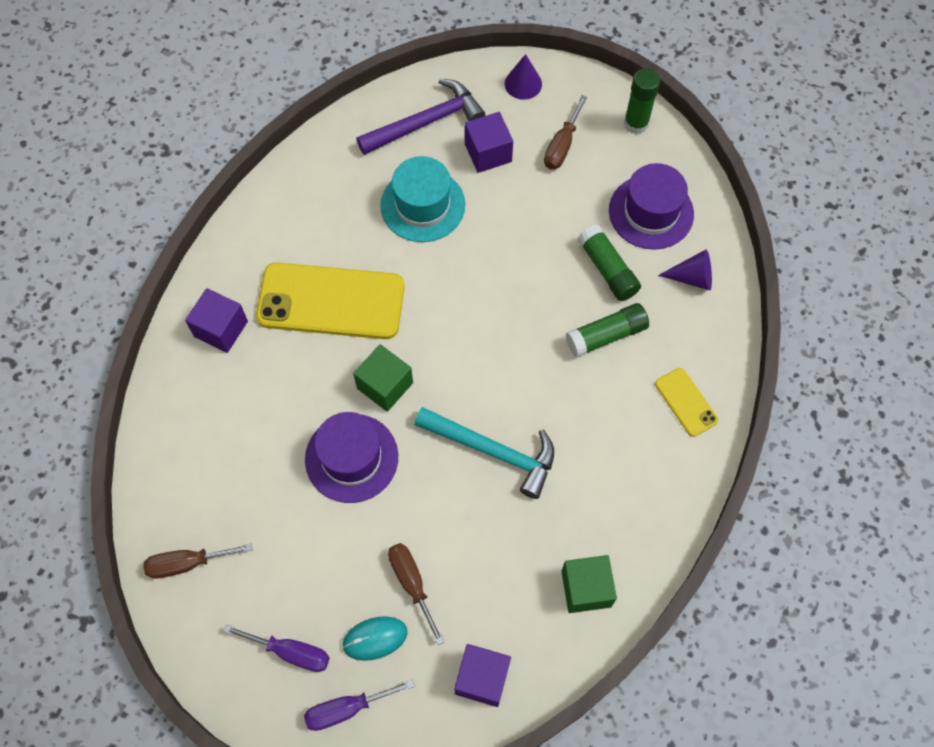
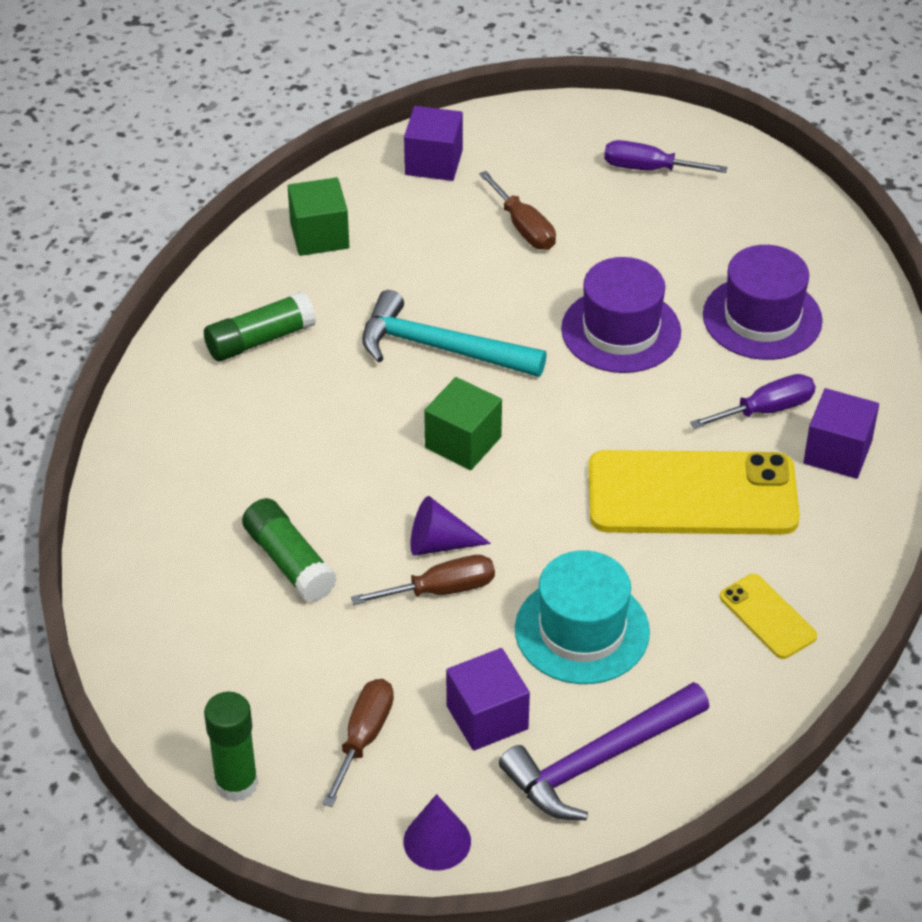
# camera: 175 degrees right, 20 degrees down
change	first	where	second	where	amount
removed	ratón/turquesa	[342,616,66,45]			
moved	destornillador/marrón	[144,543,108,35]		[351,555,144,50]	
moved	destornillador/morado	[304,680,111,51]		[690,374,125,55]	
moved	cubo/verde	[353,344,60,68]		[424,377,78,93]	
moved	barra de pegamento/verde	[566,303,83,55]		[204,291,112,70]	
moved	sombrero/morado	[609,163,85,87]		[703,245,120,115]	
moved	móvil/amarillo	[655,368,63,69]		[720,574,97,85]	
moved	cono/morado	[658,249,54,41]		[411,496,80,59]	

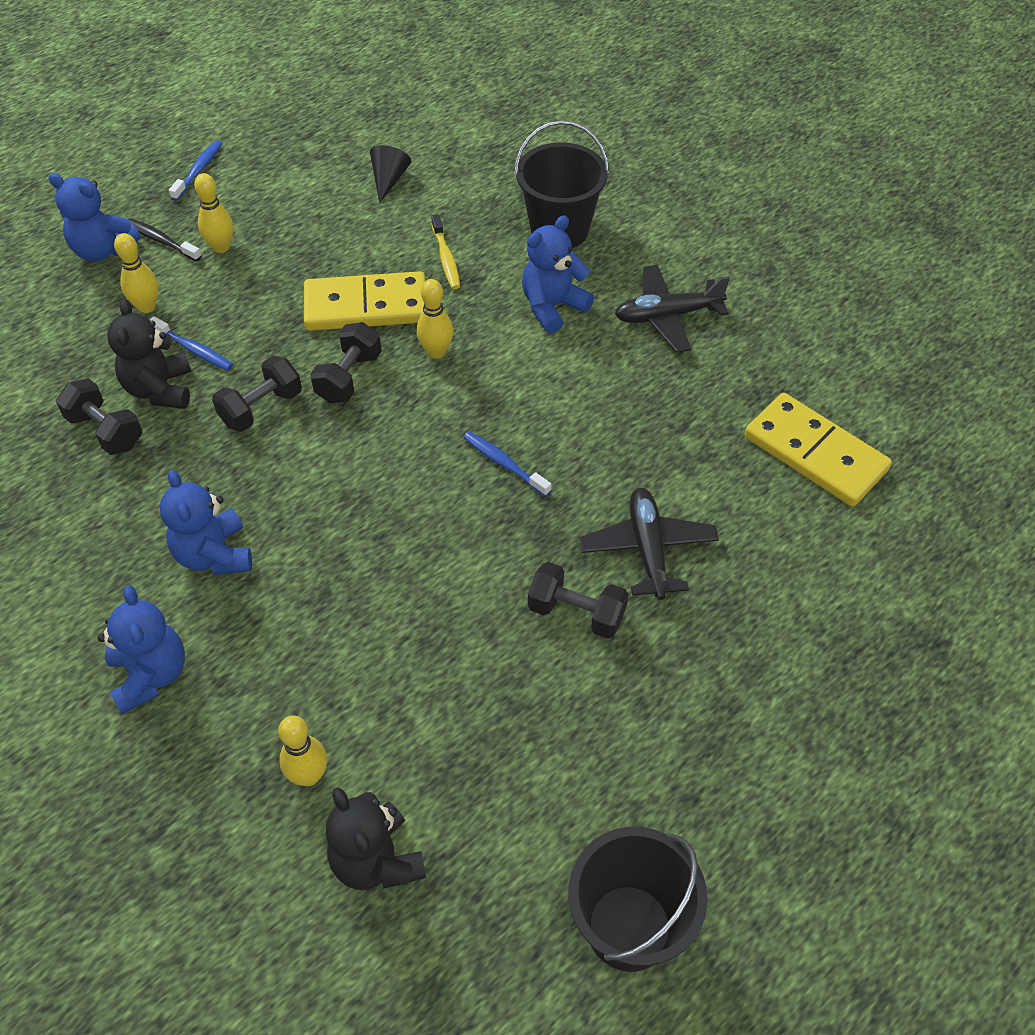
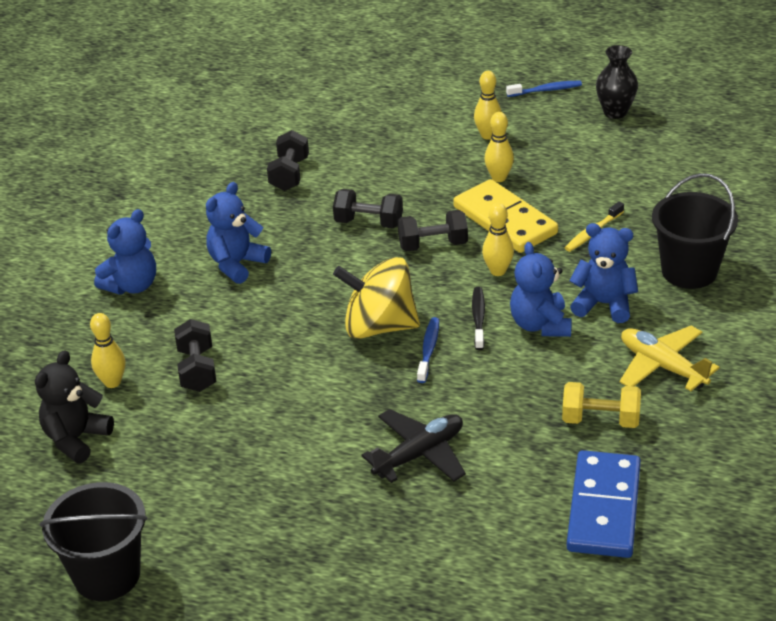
# camera: 60 degrees right, 15 degrees down
change	first	where	second	where	amount
removed	osito/negro	[107,299,85,110]			
removed	cepillo de dientes/azul	[149,316,84,55]			
removed	cono/negro	[370,145,41,58]			
added			peonza/amarillo	[333,257,87,82]	
added			mancuerna/amarillo	[562,382,79,46]	
added			florero/negro	[596,45,42,74]	
moved	osito/azul	[48,173,93,88]		[510,242,62,95]	
moved	bolo/amarillo	[114,233,44,80]		[484,112,30,70]	
moved	cepillo de dientes/negro	[128,218,74,44]		[472,287,13,63]	
moved	mancuerna/negro	[528,562,100,77]		[174,319,42,73]	
recoloured	avión/negro	[615,265,115,88]	avión/amarillo	[620,326,100,65]	
recoloured	ficha de dominó/amarillo	[745,393,147,114]	ficha de dominó/azul	[566,450,75,108]	

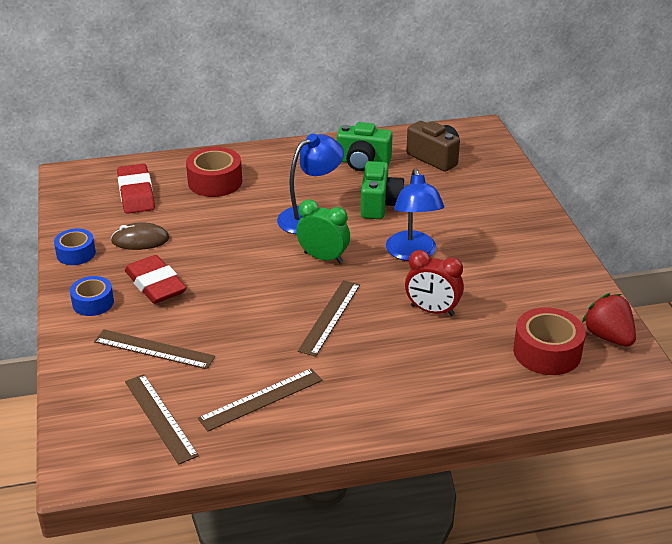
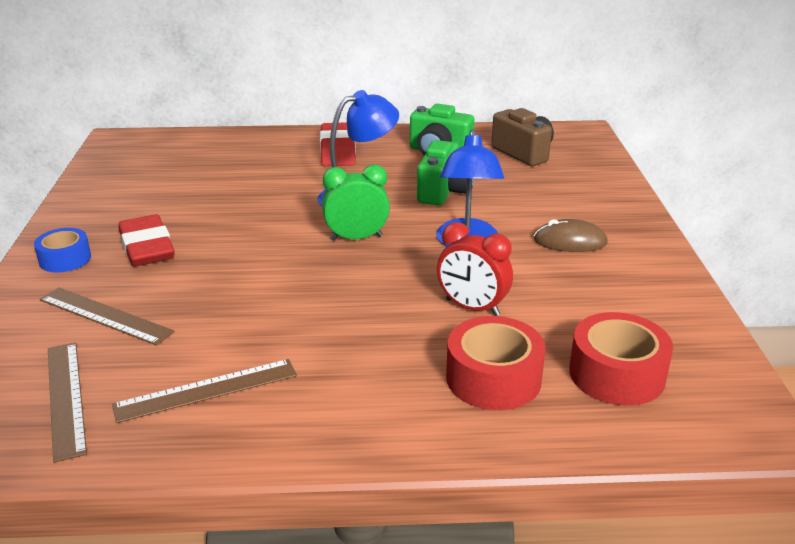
# camera: 10 degrees right, 5 degrees down
change	first	where	second	where	amount
removed	cinta adhesiva/azul	[54,229,42,36]			
removed	regla/marrón	[298,280,62,76]			
removed	fresa/rojo	[582,293,54,53]			
moved	ratón/marrón	[111,222,59,28]		[534,219,74,33]	
moved	goma de borrar/rojo	[117,164,38,50]		[320,122,36,44]	
moved	cinta adhesiva/rojo	[186,147,56,50]		[446,316,99,94]	
turned	despertador/verde	[296,200,54,63]		[322,164,68,77]	45 degrees counterclockwise

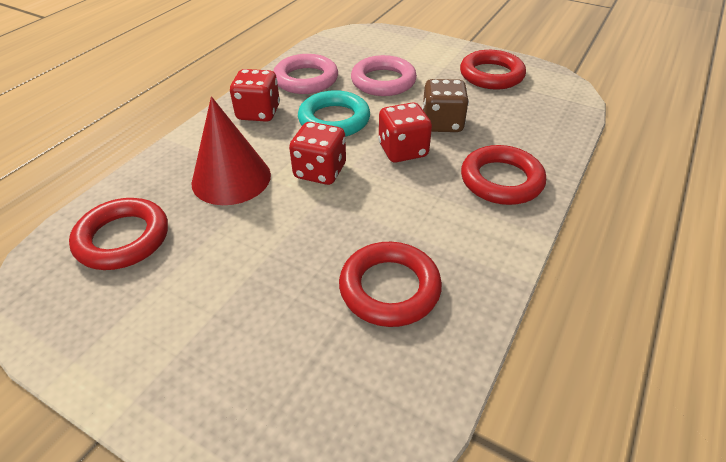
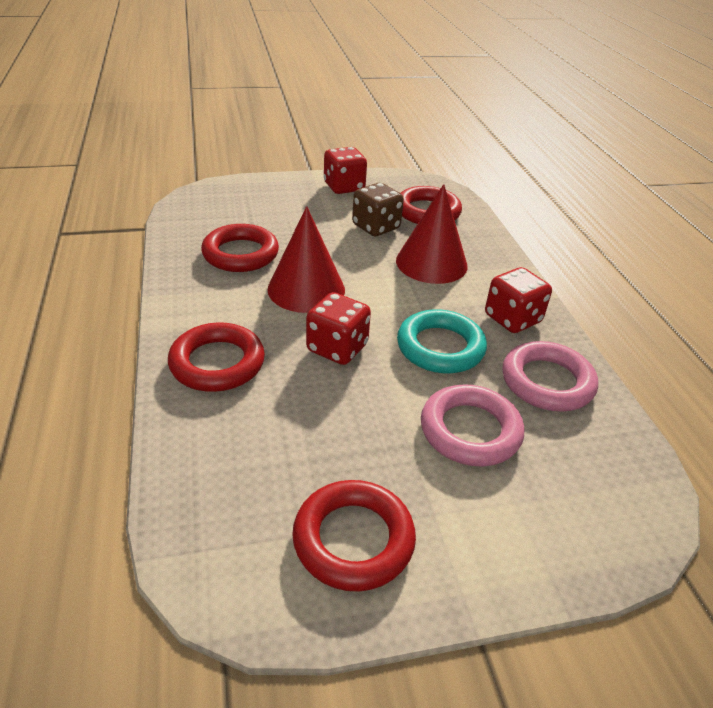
# camera: 135 degrees right, 5 degrees down
change	first	where	second	where	amount
added			cono/rojo	[267,206,78,107]	
moved	dado/rojo	[289,122,57,63]		[324,147,43,47]	
moved	dado/marrón	[422,79,47,53]		[352,183,52,53]	

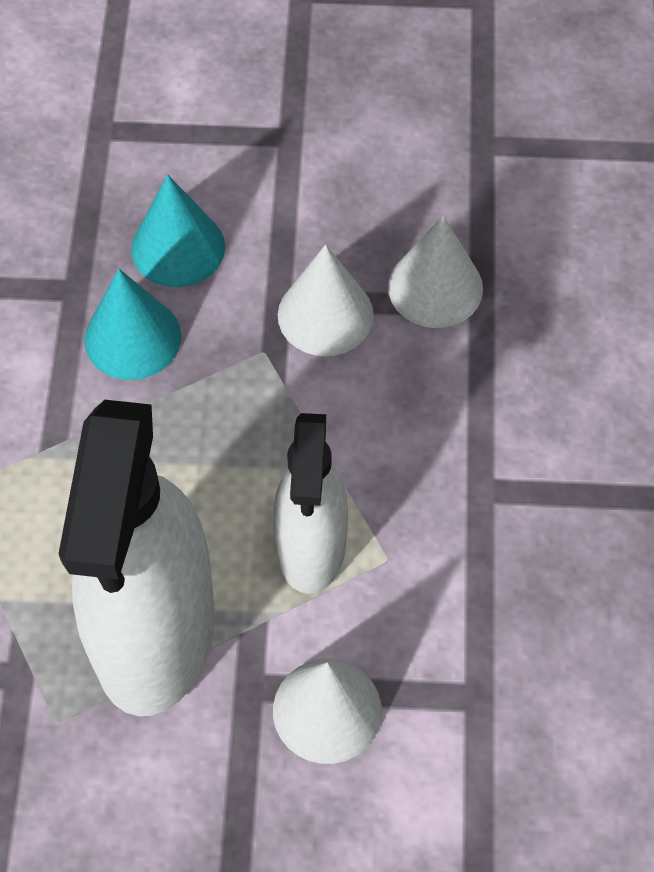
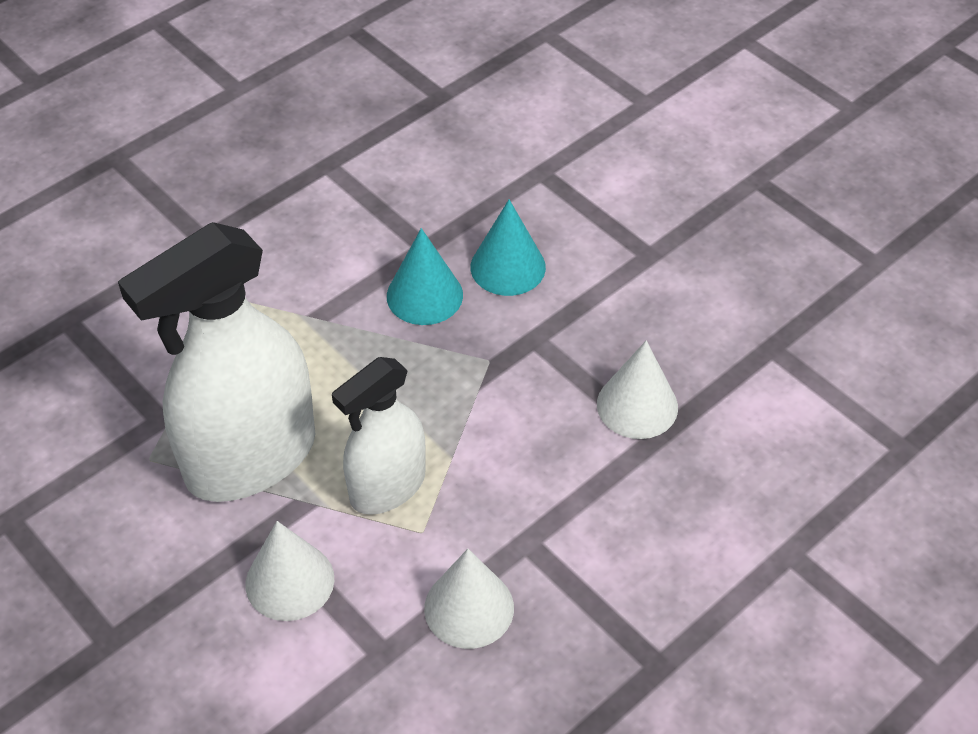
# camera: 45 degrees right, 10 degrees down
change	first	where	second	where	amount
moved	cono/blanco	[278,244,96,112]		[424,549,90,100]	

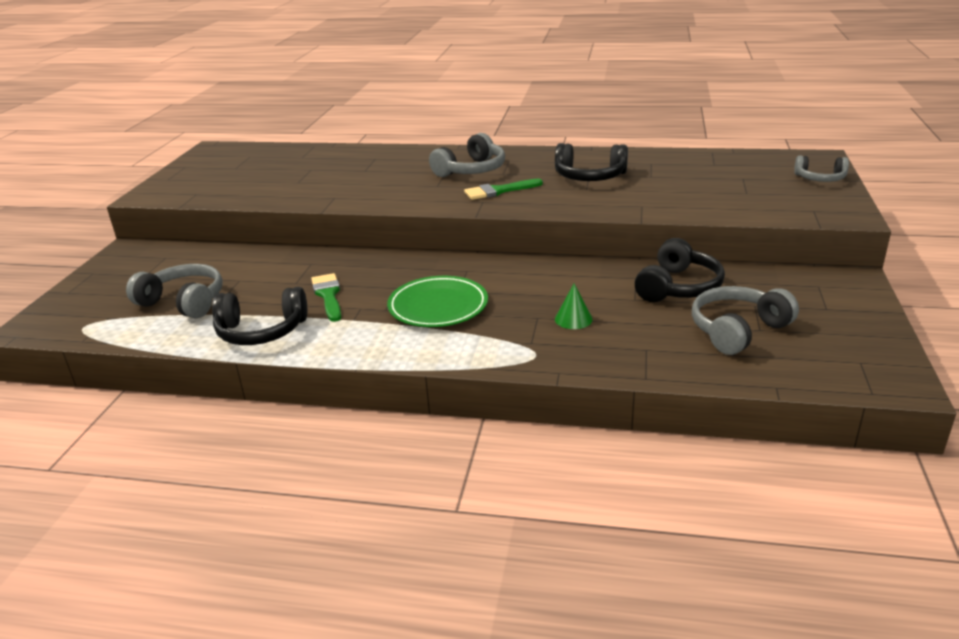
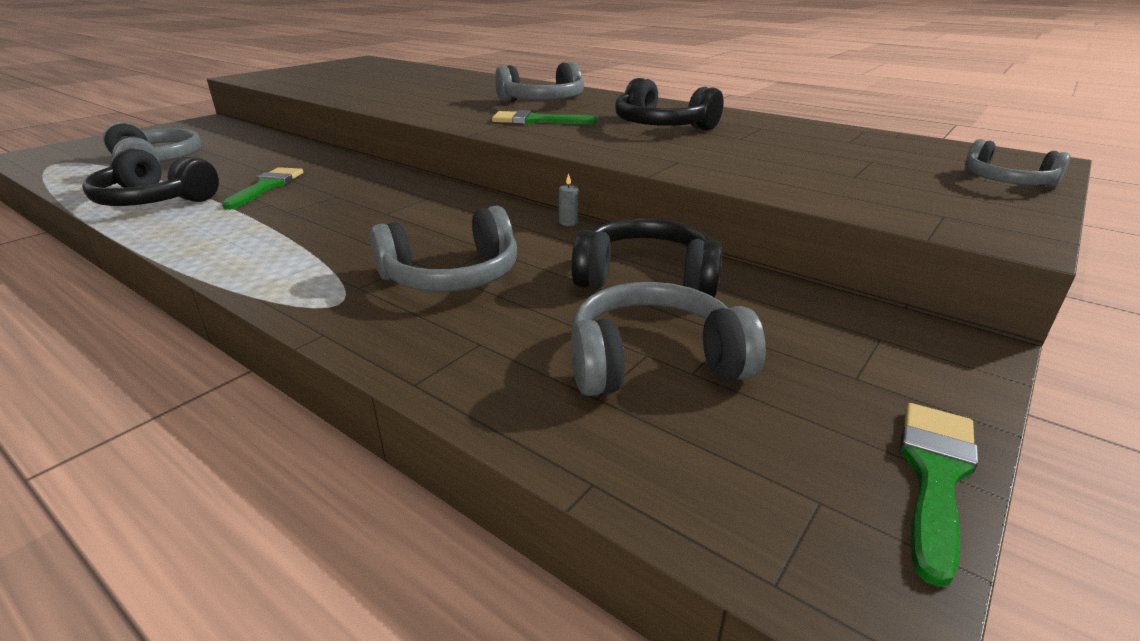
# camera: 25 degrees right, 0 degrees up
change	first	where	second	where	amount
removed	plato/verde	[387,276,101,51]			
added			vela/gris	[559,173,19,53]	
added			pincel/verde	[900,403,78,184]	
replaced	cono/verde	[555,283,38,46]	auriculares/gris	[370,205,147,87]	
turned	auriculares/negro	[635,238,90,64]		[571,218,151,80]	135 degrees counterclockwise

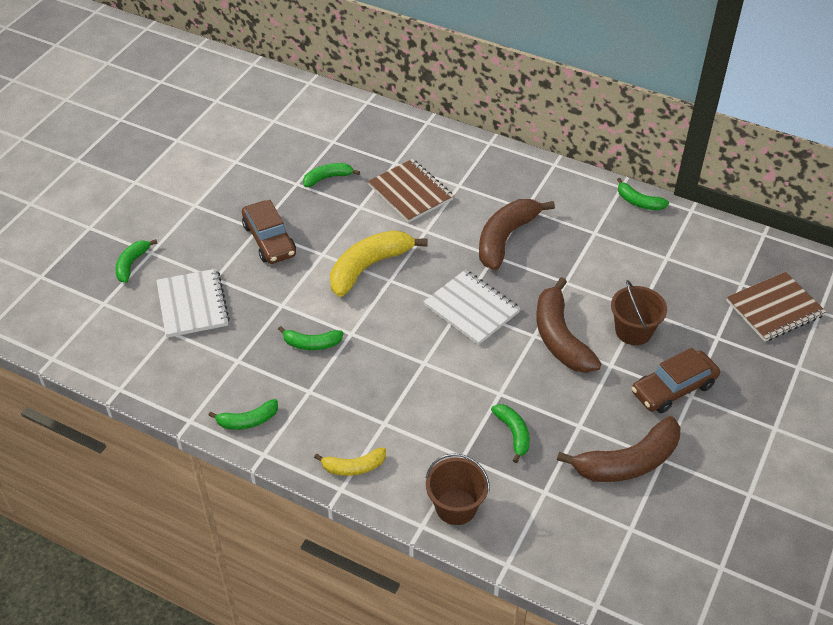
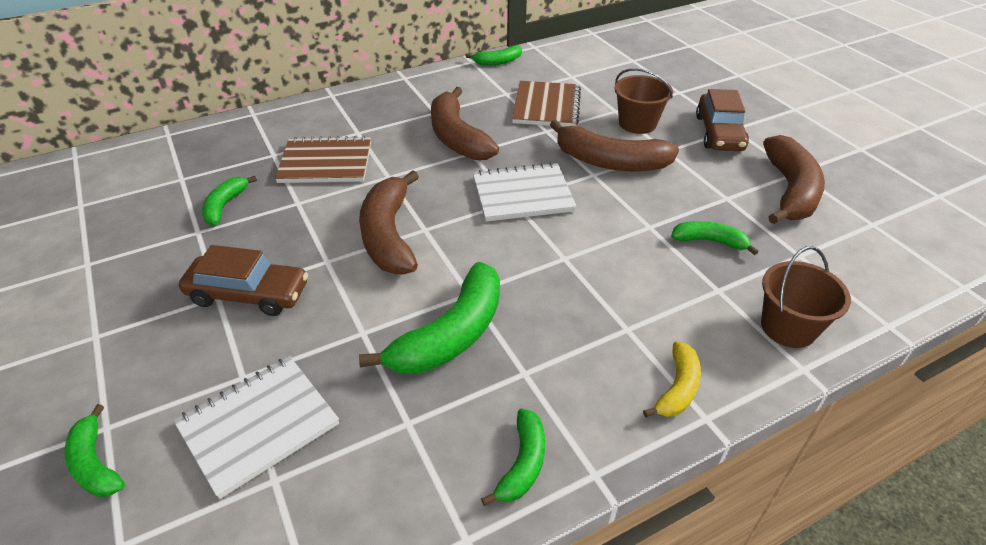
# camera: 55 degrees left, 5 degrees down
change	first	where	second	where	amount
moved	cuaderno/marrón	[726,272,100,70]		[512,81,69,46]	
recoloured	plátano/amarillo	[330,230,98,67]	plátano/marrón	[359,170,60,104]	
turned	cuaderno/blanco	[156,268,74,70]		[174,356,165,143]	60 degrees counterclockwise
resized	plátano/verde	[278,326,65,24]		[359,262,141,112]	x1.84

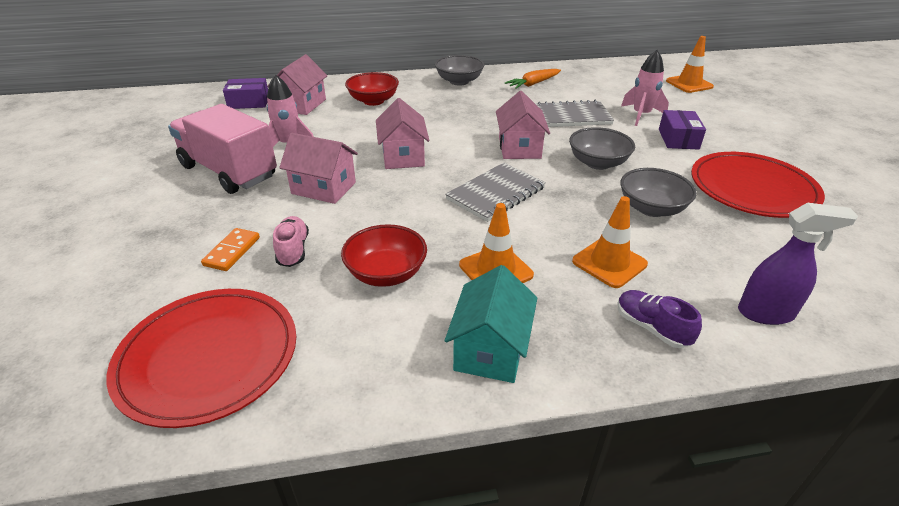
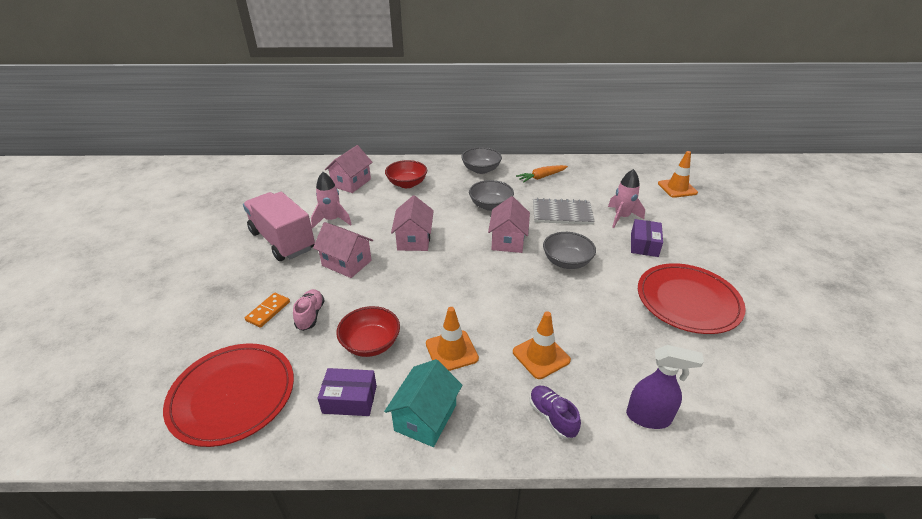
# camera: 10 degrees right, 0 degrees up
change	first	where	second	where	amount
removed	cuaderno/gris	[445,163,101,59]			
moved	caja/morado	[223,78,45,31]		[318,368,59,48]	
moved	cuenco/gris	[620,168,77,49]		[469,180,45,31]	

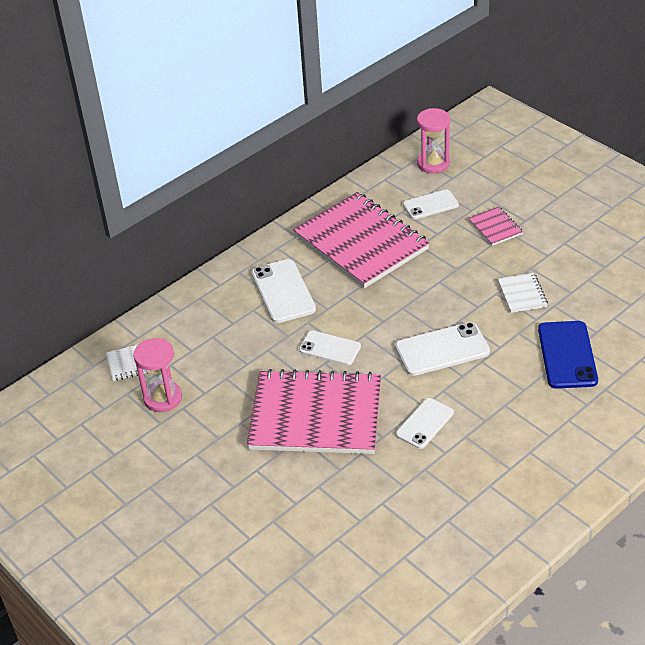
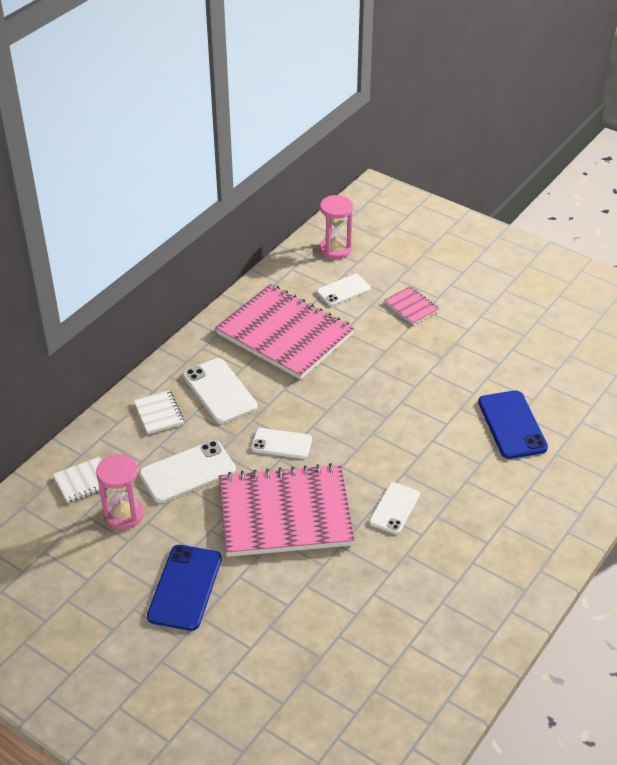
# camera: 15 degrees left, 0 degrees up
change	first	where	second	where	amount
added			móvil/azul	[147,545,75,86]	
moved	móvil/blanco	[395,322,95,54]		[139,440,97,63]	
moved	cuaderno/blanco	[498,273,50,40]		[134,390,50,44]	

